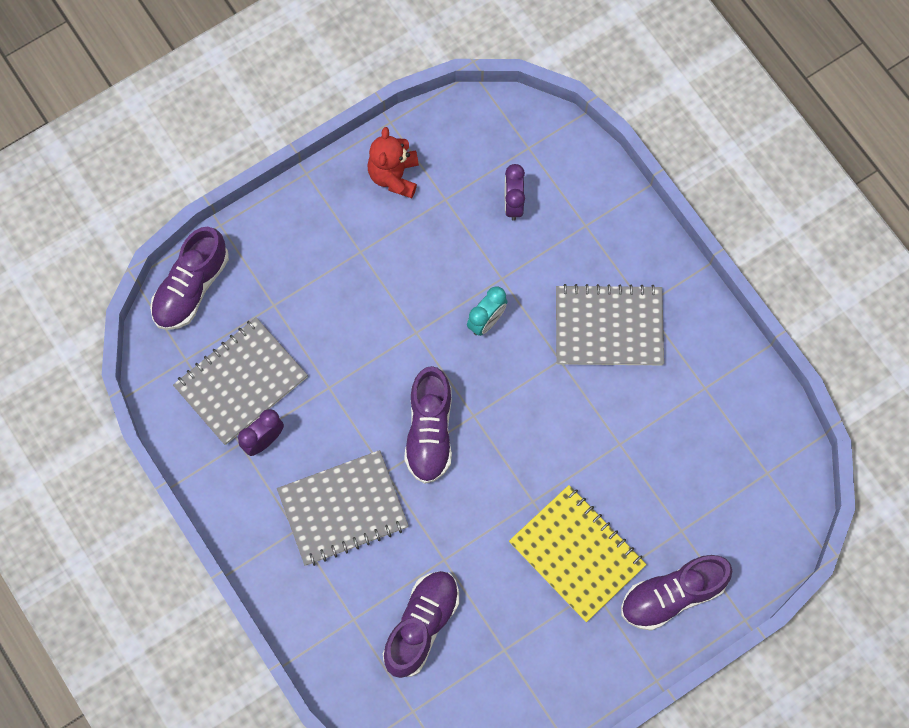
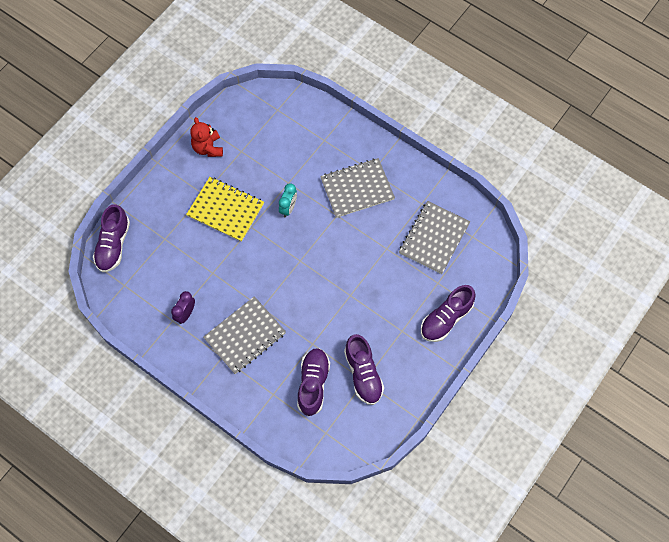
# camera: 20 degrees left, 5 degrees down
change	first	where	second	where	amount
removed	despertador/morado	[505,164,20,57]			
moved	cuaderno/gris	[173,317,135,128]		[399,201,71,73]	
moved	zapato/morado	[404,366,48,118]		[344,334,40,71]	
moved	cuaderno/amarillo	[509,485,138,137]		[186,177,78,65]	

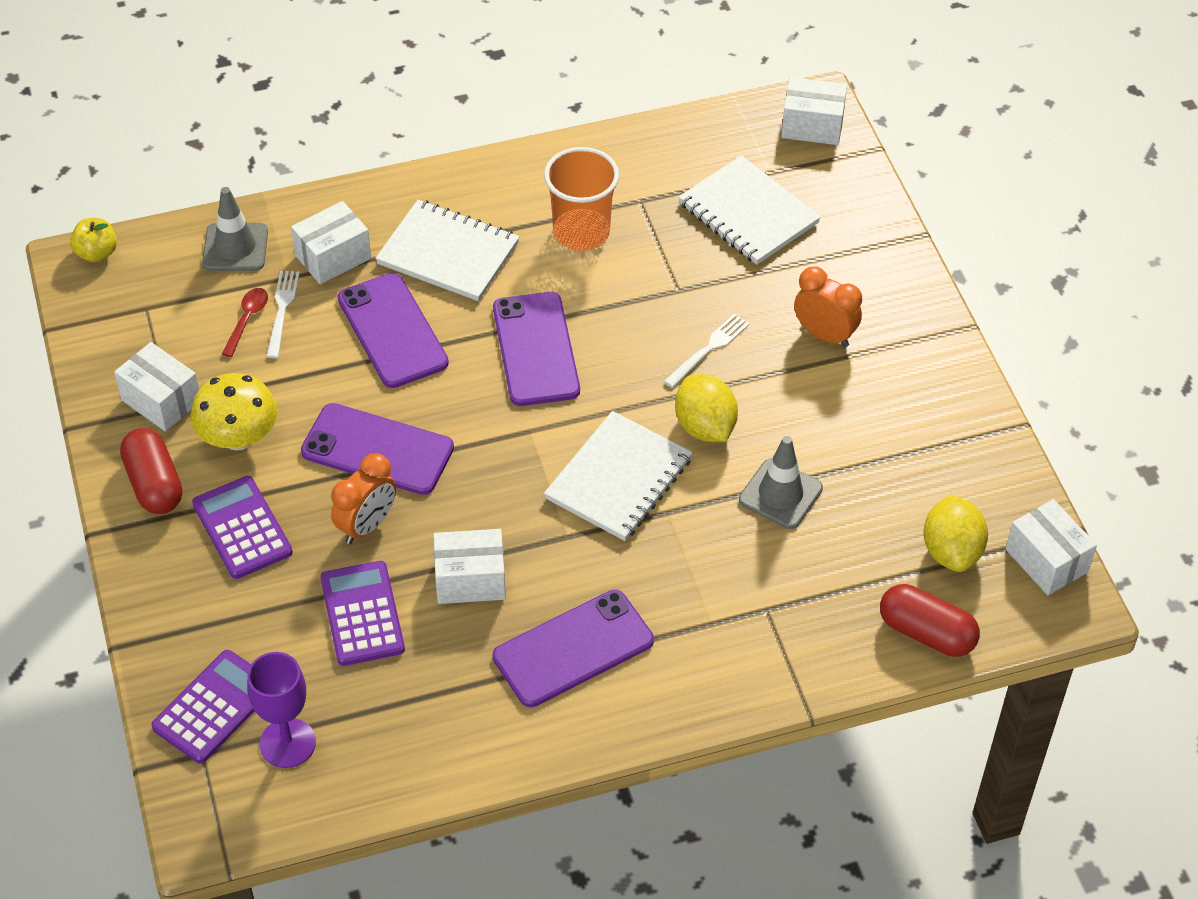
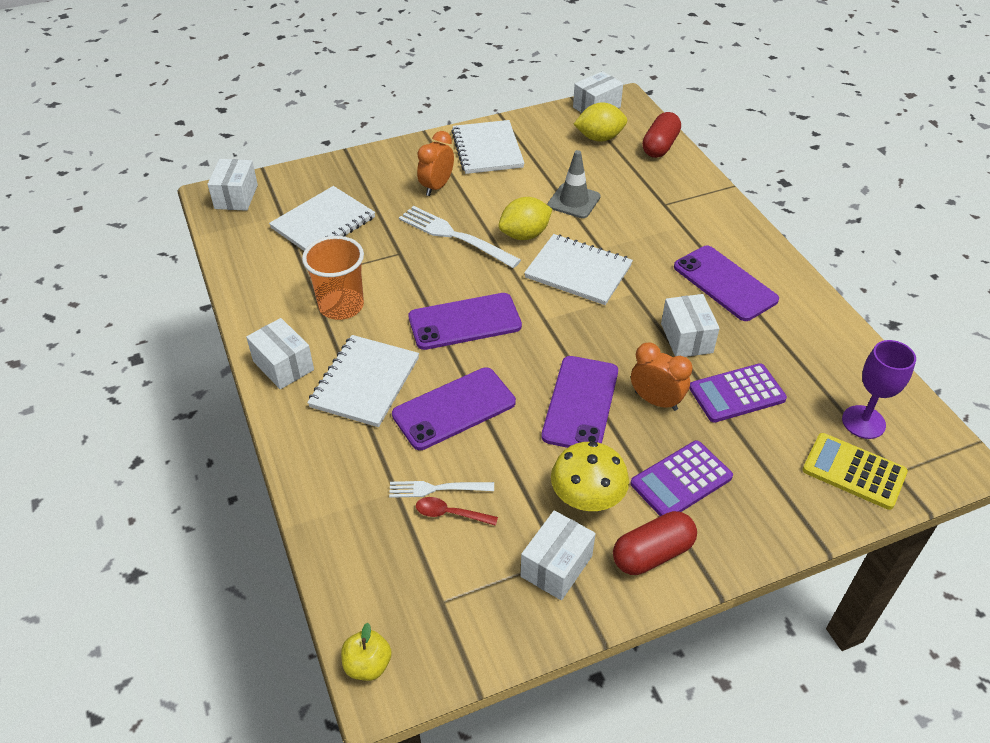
# camera: 95 degrees left, 5 degrees down
change	first	where	second	where	amount
removed	cono de tráfico/gris	[202,187,66,84]			
added			cuaderno/blanco	[451,120,74,54]	
moved	caja/blanco	[291,201,80,83]		[246,318,68,71]	
recoloured	calculadora/morado	[151,650,103,113]	calculadora/amarillo	[803,433,105,77]	
resized	tenedor/blanco	[664,314,86,74]		[399,206,122,62]	x1.70

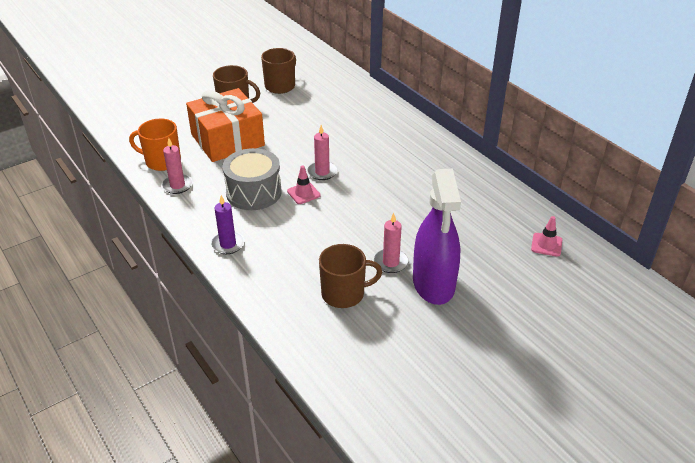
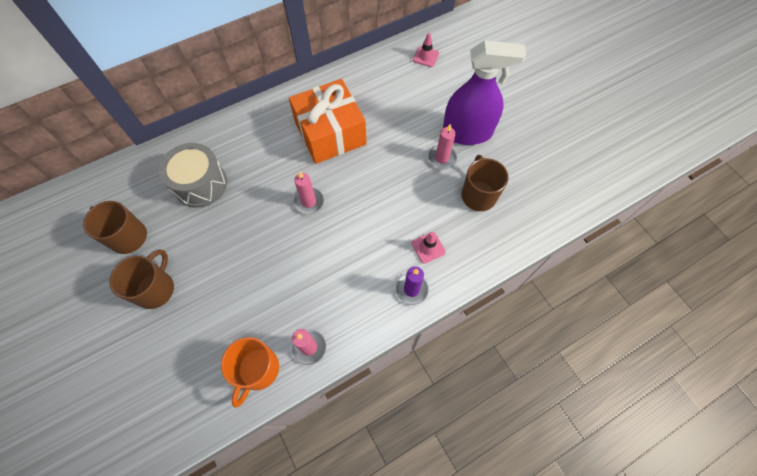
# camera: 85 degrees left, 25 degrees up
change	first	where	second	where	amount
moved	regalo/naranja	[186,88,79,74]		[289,79,78,85]	
moved	tambor/gris	[223,148,59,62]		[159,143,68,65]	
moved	cono de tráfico/rosa	[287,166,34,38]		[412,232,34,32]	

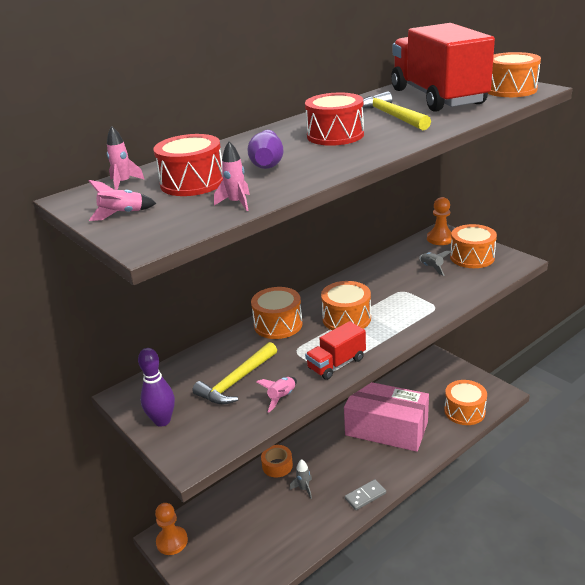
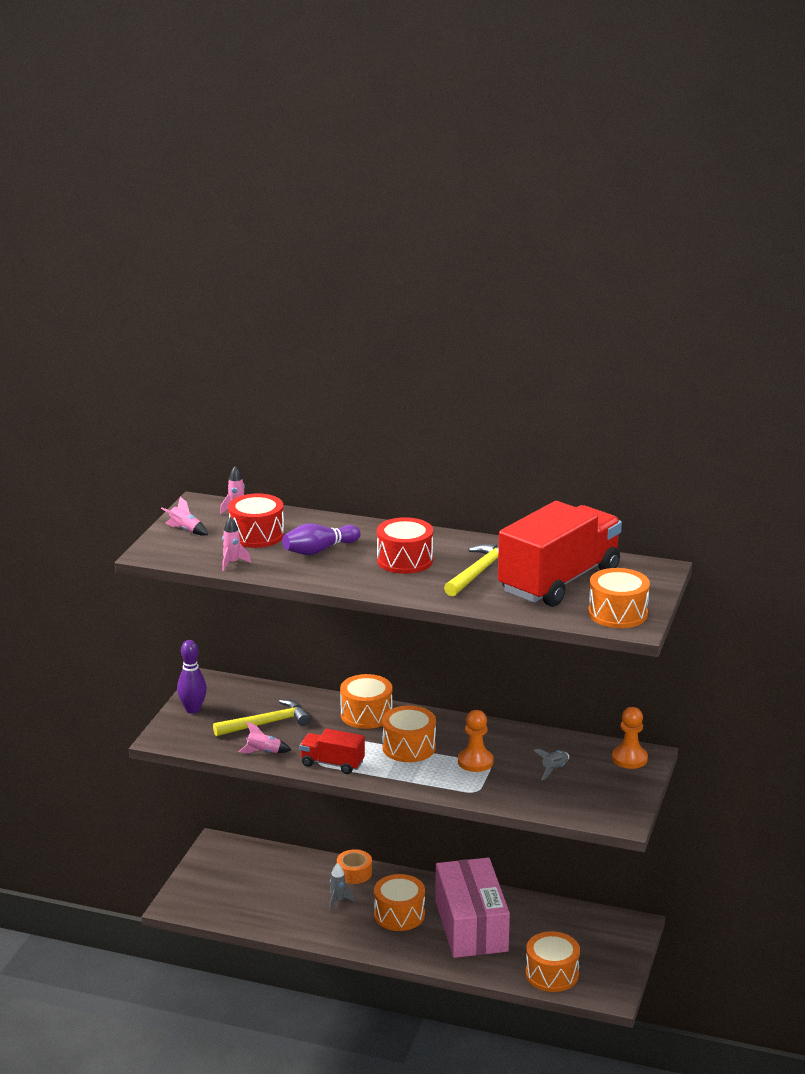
# camera: 55 degrees right, 5 degrees down
change	first	where	second	where	amount
removed	ficha de dominó/gris	[345,479,41,31]			
moved	peón/naranja	[155,503,33,52]		[458,710,35,62]	
moved	tambor/naranja	[450,224,47,44]		[374,874,51,57]	
turned	martillo/amarillo	[192,342,85,63]		[213,700,98,36]	150 degrees clockwise

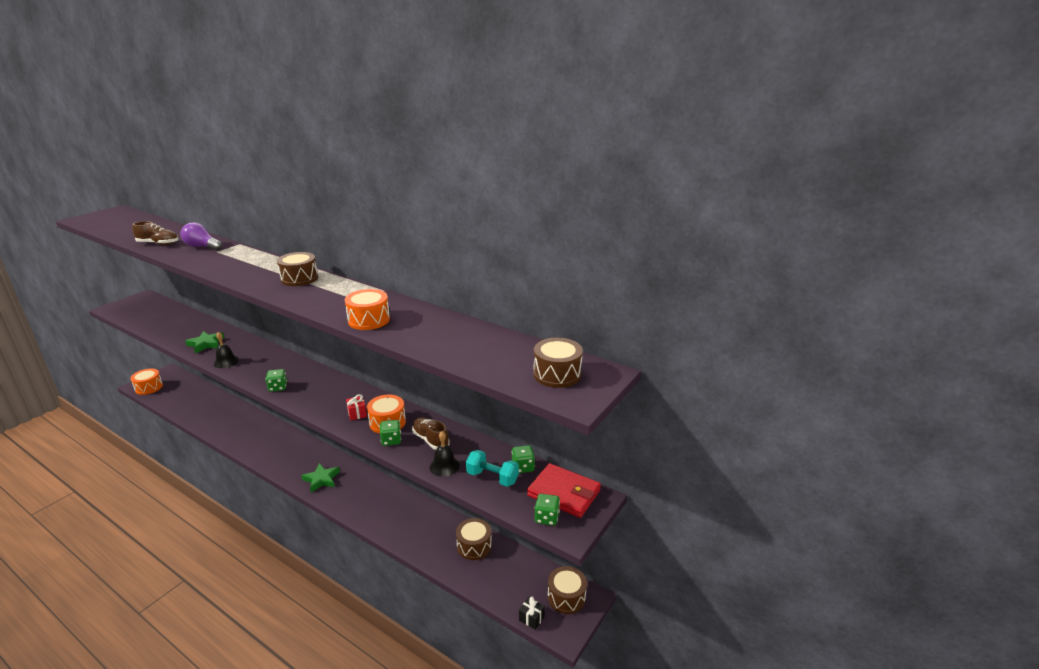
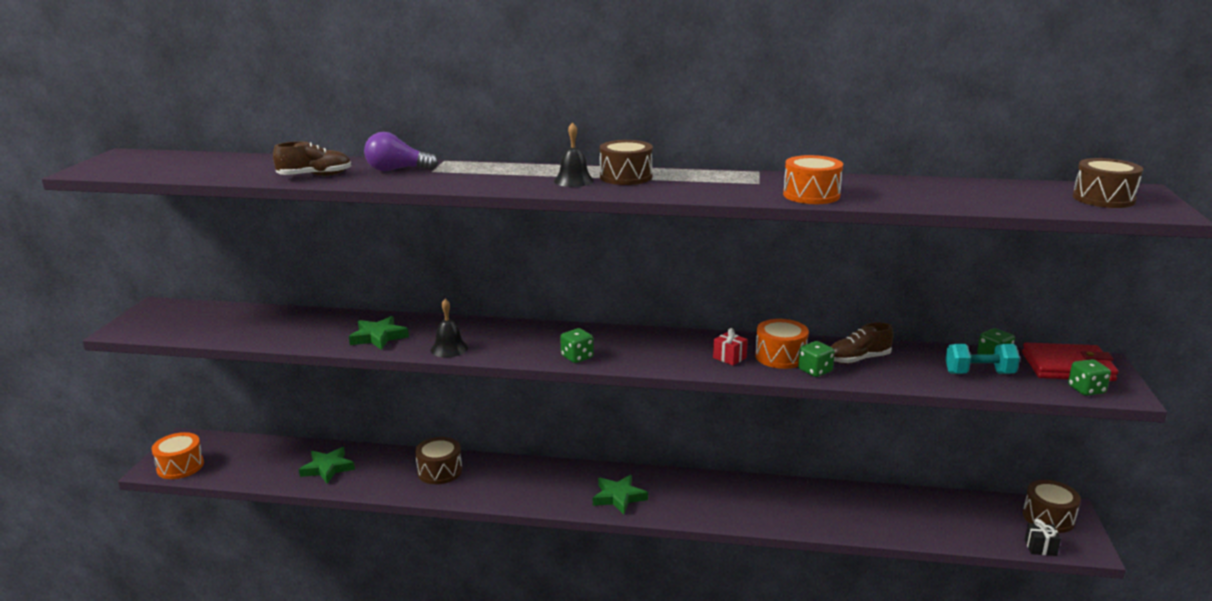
# camera: 25 degrees left, 5 degrees down
change	first	where	second	where	amount
added			estrella/verde	[299,447,56,37]	
moved	campana/negro	[430,431,30,46]		[554,122,40,65]	
moved	tambor/marrón	[456,518,36,42]		[415,437,47,47]	
turned	zapato/marrón	[412,418,37,32]		[831,322,62,42]	45 degrees counterclockwise

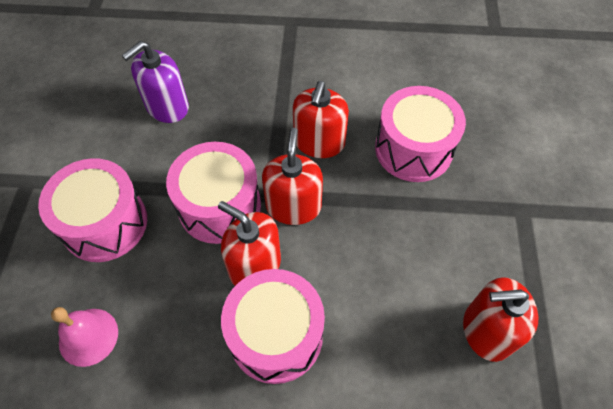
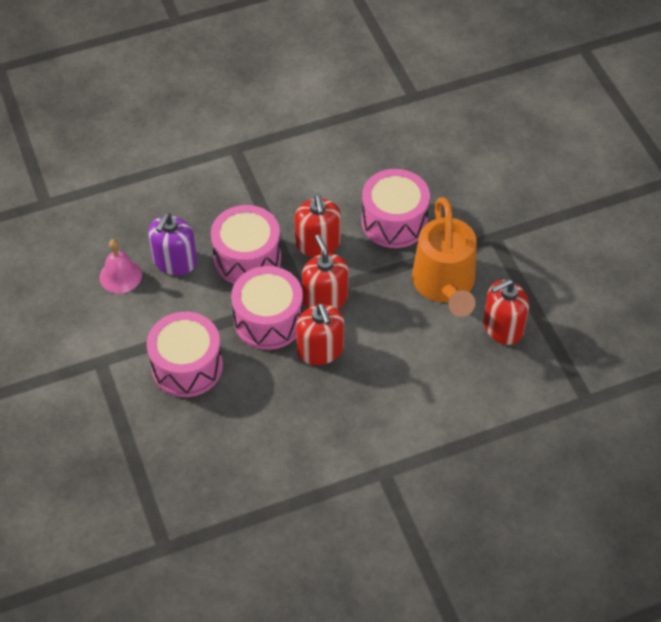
# camera: 25 degrees left, 5 degrees down
change	first	where	second	where	amount
added			regadera/naranja	[412,197,65,120]	
moved	campana/rosa	[51,307,67,60]		[100,239,42,55]	
moved	tambor/rosa	[221,269,104,115]		[211,205,70,79]	
turned	dispensador de jabón/rojo	[218,201,63,85]		[296,303,48,62]	120 degrees counterclockwise

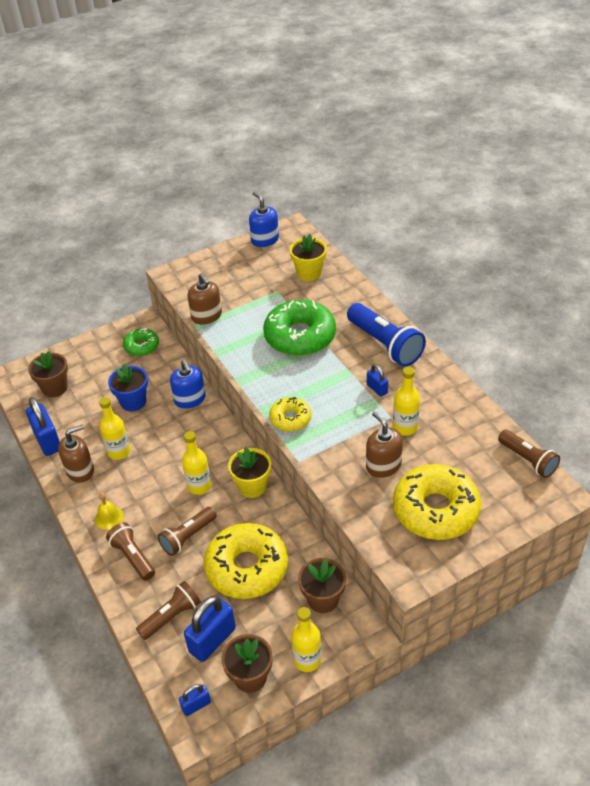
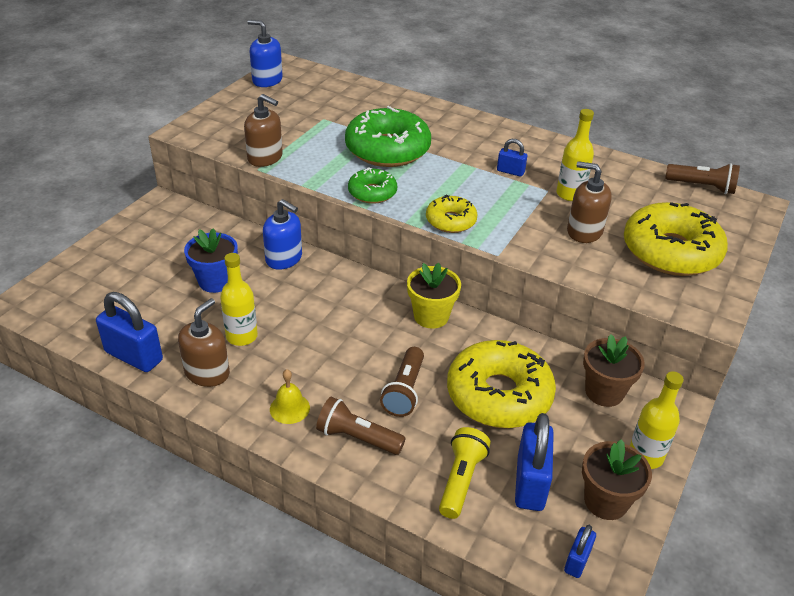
# camera: 35 degrees left, 5 degrees down
change	first	where	second	where	amount
removed	maceta/marrón	[28,351,40,46]			
removed	botella/amarillo	[182,431,29,64]			
removed	maceta/amarillo	[289,234,38,47]			
removed	lámpara de mano/azul	[347,303,79,64]			
moved	rosquilla/verde	[123,328,36,28]		[348,168,49,36]	
recoloured	lámpara de mano/marrón	[136,581,65,59]	lámpara de mano/amarillo	[439,427,52,92]	

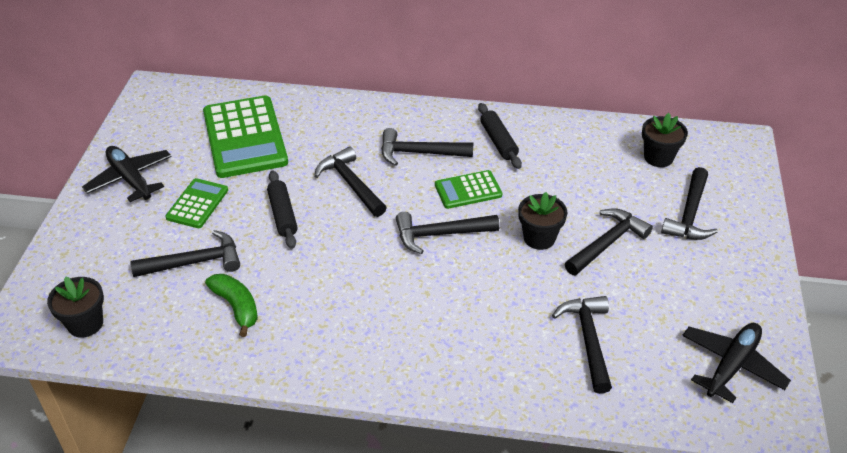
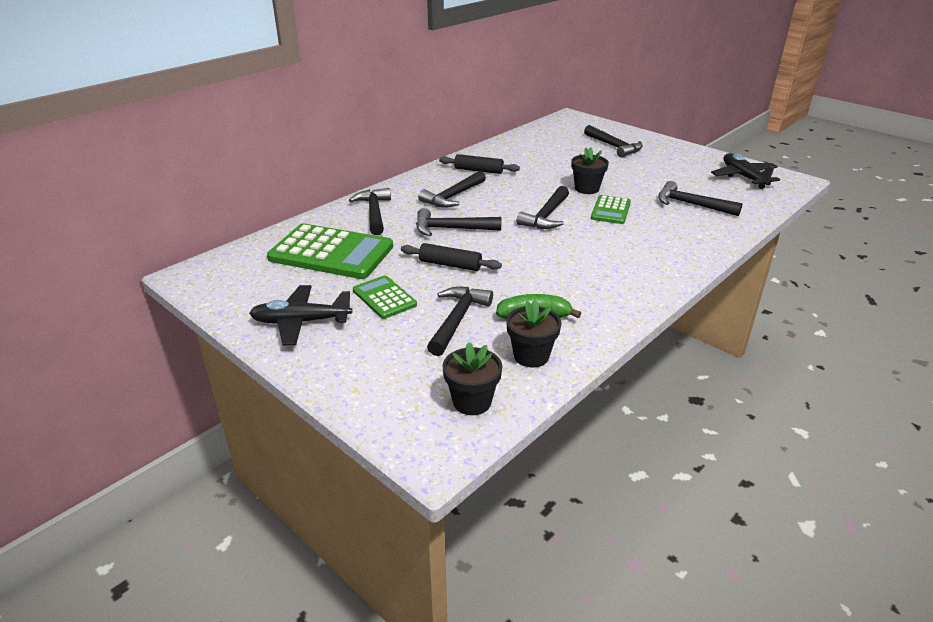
# camera: 55 degrees left, 10 degrees down
change	first	where	second	where	amount
moved	calculadora/verde	[435,170,67,39]		[591,195,40,29]	
moved	martillo/negro	[565,208,88,67]		[349,188,42,47]	
moved	maceta/negro	[642,113,46,54]		[506,299,55,68]	

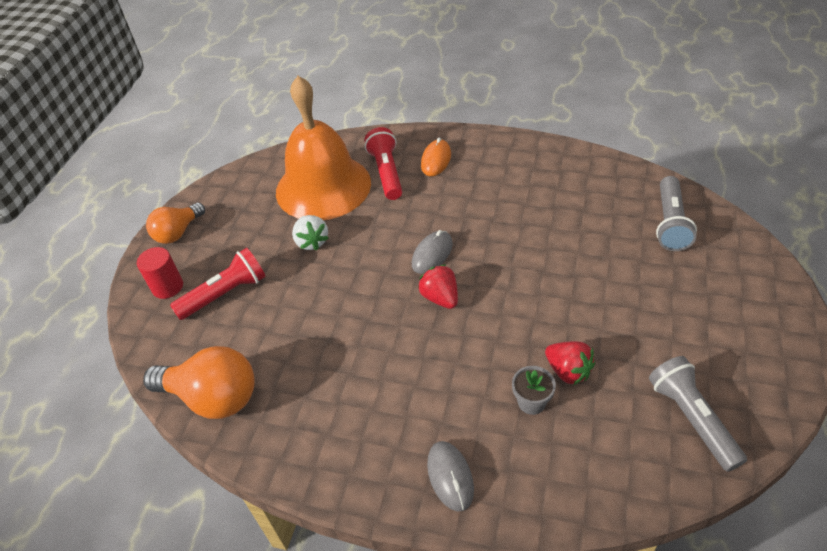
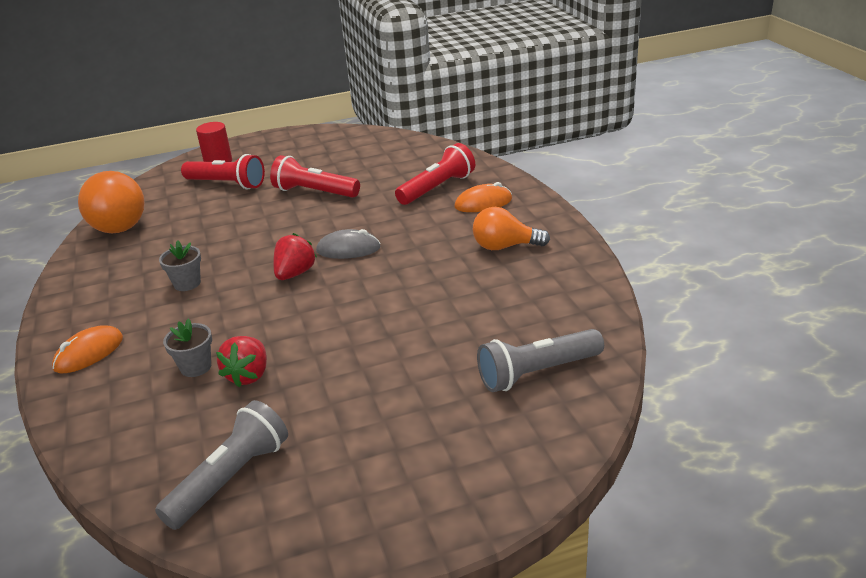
# camera: 55 degrees right, 15 degrees down
change	first	where	second	where	amount
removed	campana/naranja	[276,76,95,144]			
added			maceta/gris	[159,241,42,50]	
moved	bombilla/naranja	[146,203,59,41]		[473,207,77,43]	
replaced	fresa/blanco	[292,215,36,36]	lámpara de mano/rojo	[270,155,90,43]	
recoloured	ratón/gris	[427,441,47,70]	ratón/naranja	[52,325,71,48]	

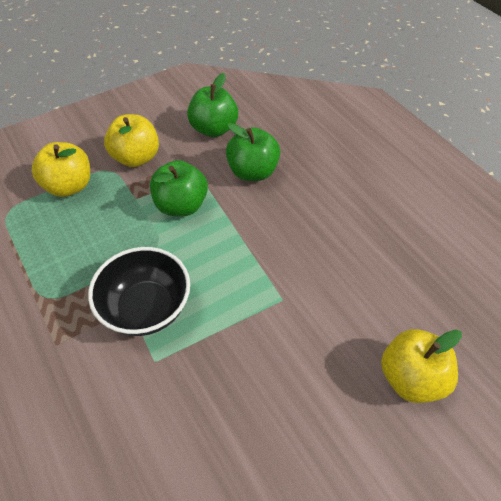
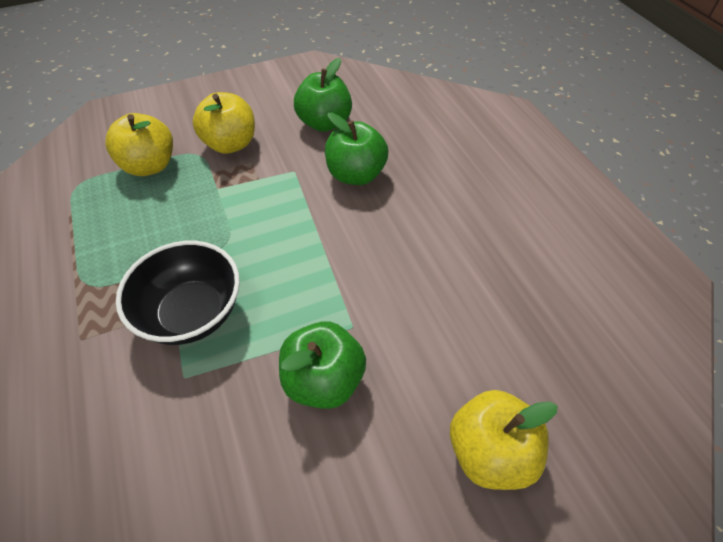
# camera: 10 degrees right, 0 degrees up
change	first	where	second	where	amount
moved	manzana/verde	[150,160,58,56]		[279,322,87,87]	

